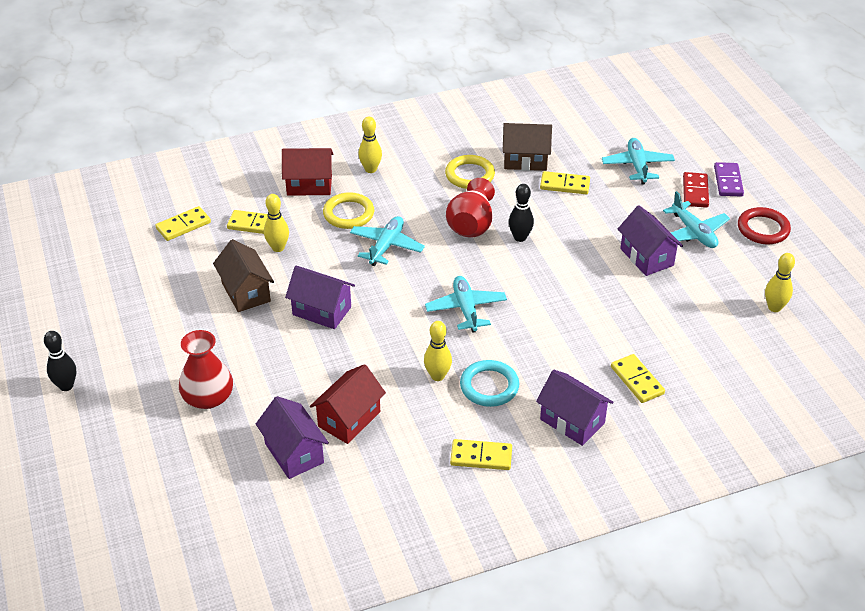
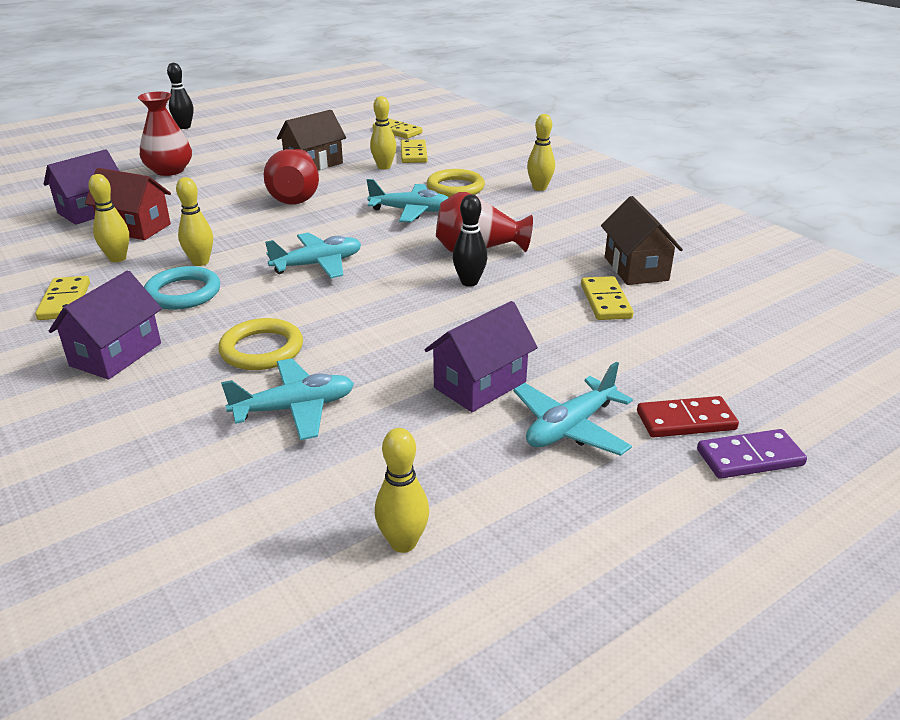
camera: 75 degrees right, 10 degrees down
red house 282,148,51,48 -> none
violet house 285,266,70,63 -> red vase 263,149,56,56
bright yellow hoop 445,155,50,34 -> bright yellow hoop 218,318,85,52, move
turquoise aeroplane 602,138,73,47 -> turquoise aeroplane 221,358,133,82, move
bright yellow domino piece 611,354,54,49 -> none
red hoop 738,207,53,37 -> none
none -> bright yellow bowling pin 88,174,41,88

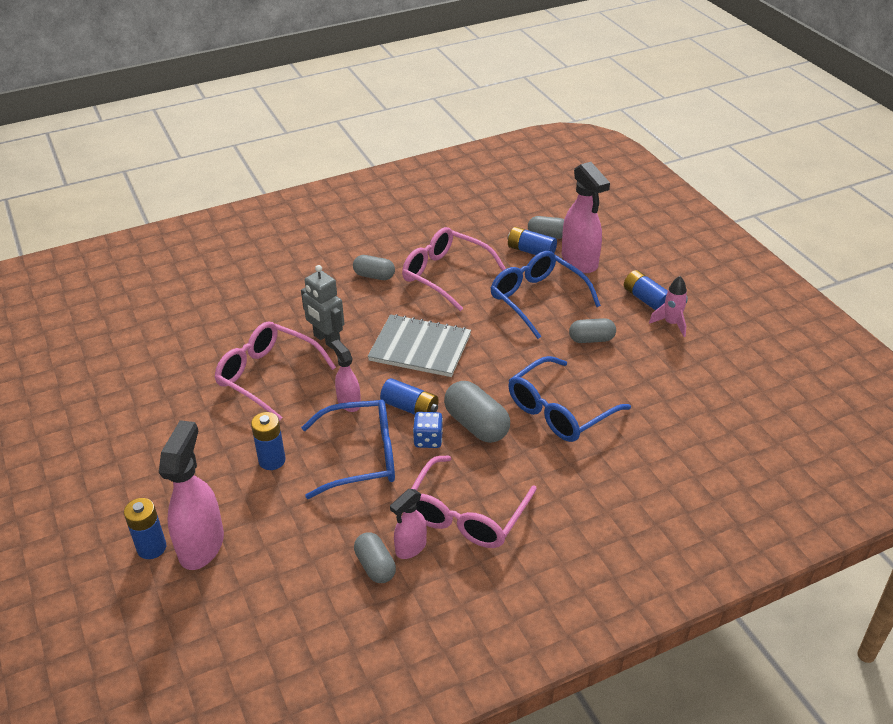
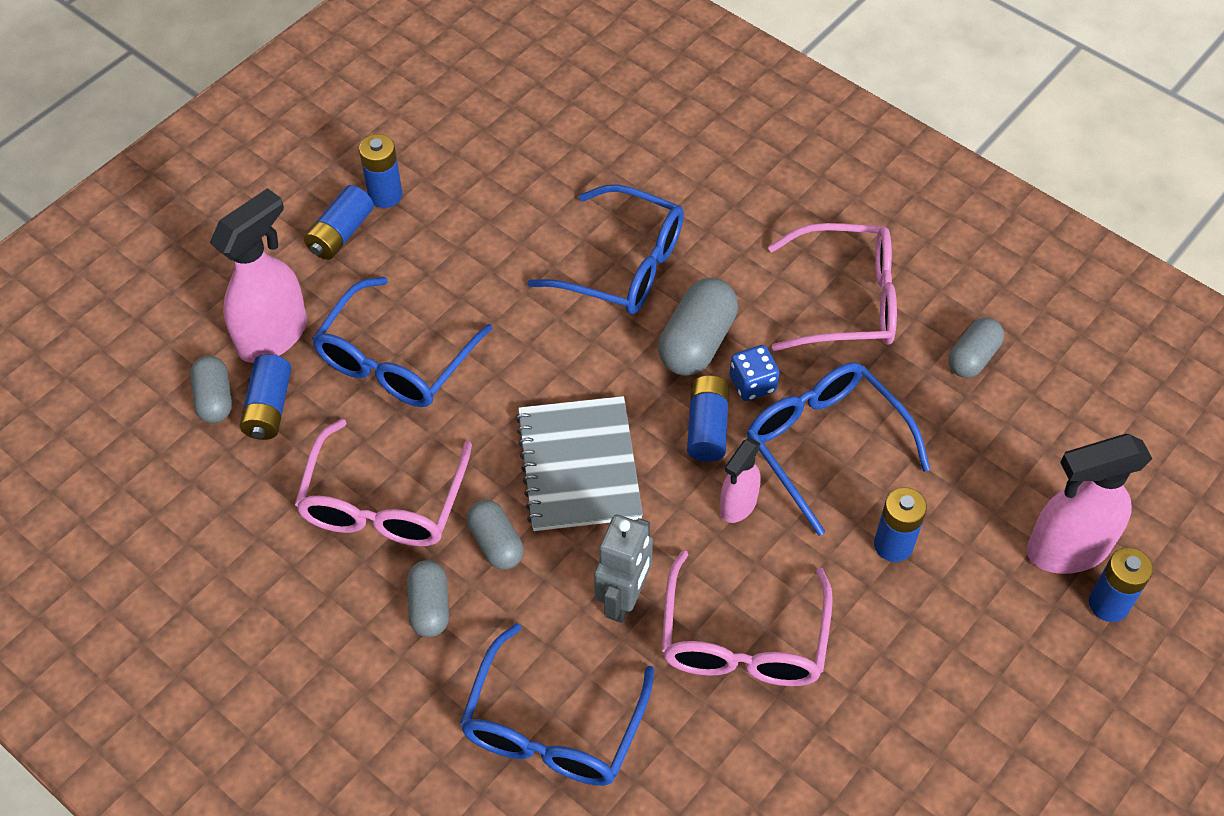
camera: 115 degrees left, 15 degrees up
rosy sprayer 390,489,37,70 -> none
grey capsule 569,318,47,25 -> grey capsule 467,500,57,70, move
rosy rocket 649,276,39,61 -> cobalt power cell 359,134,44,74
none -> cobalt eyeglasses 460,623,194,163

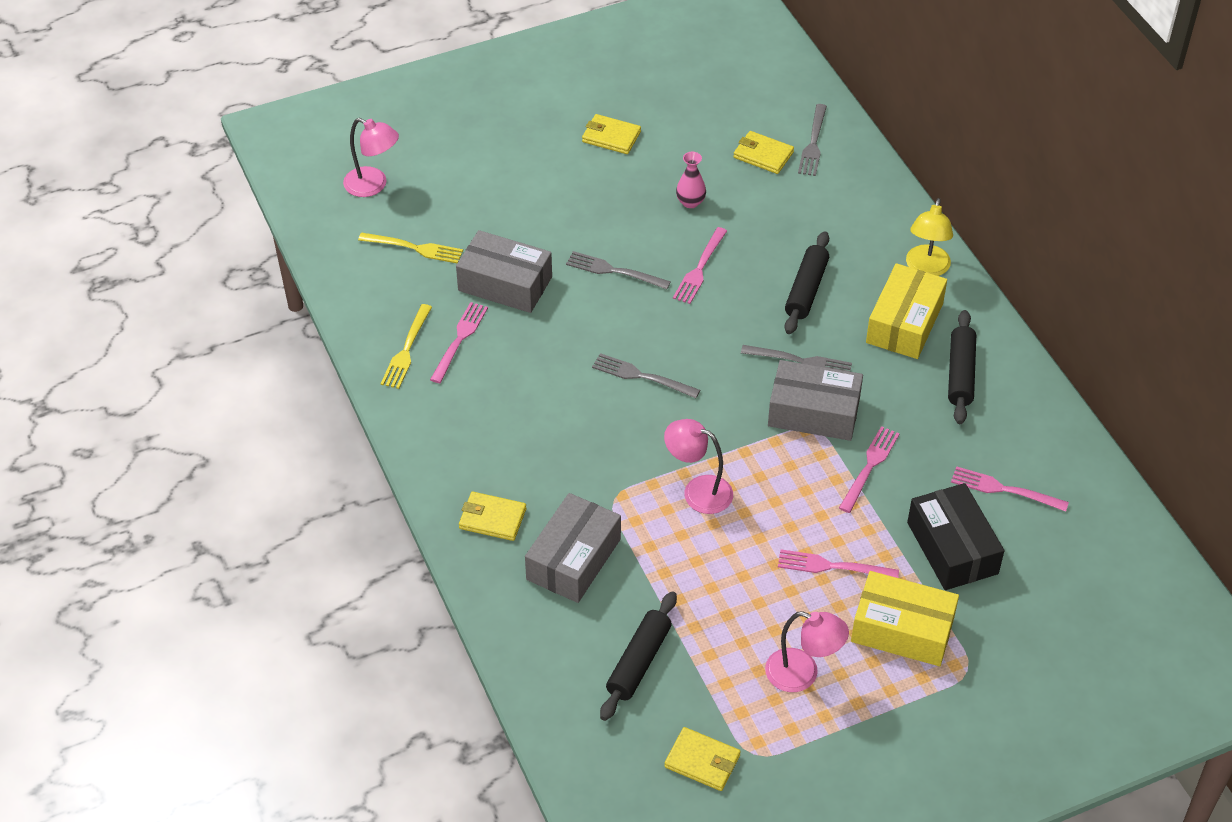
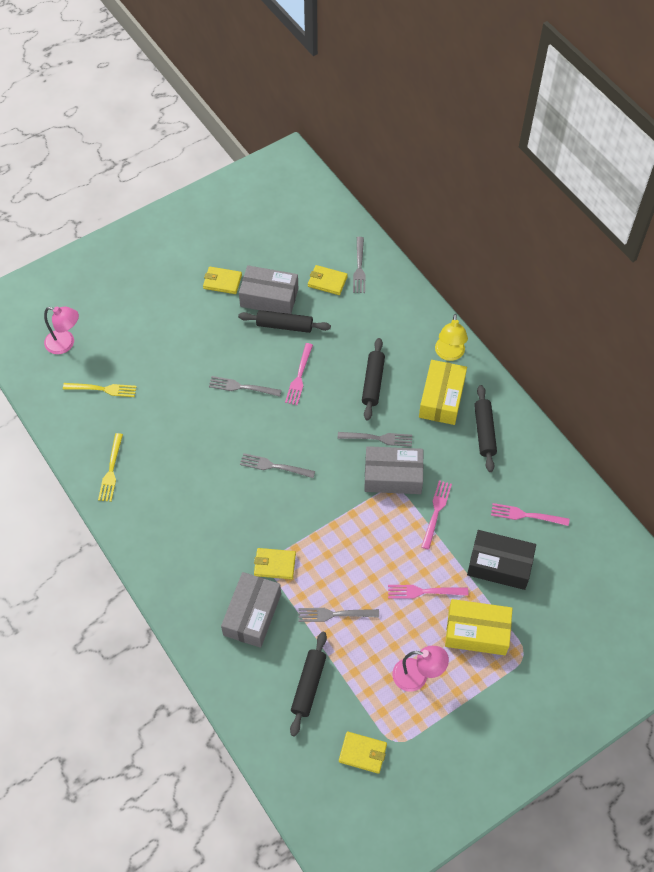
camera: 10 degrees left, 10 degrees up
rosy table fork 430,302,58,81 -> none
grey box 456,230,96,83 -> grey box 239,265,59,49, move
bright yellow card wallet 459,492,67,49 -> bright yellow card wallet 254,548,42,31, move
rosy reading lamp 664,419,69,95 -> none
rosy vase 676,152,30,56 -> jet-black pastry roller 238,310,93,23
jet-black box 907,483,97,107 -> jet-black box 467,530,69,60, 45 degrees counterclockwise
none -> grey table fork 298,608,81,14

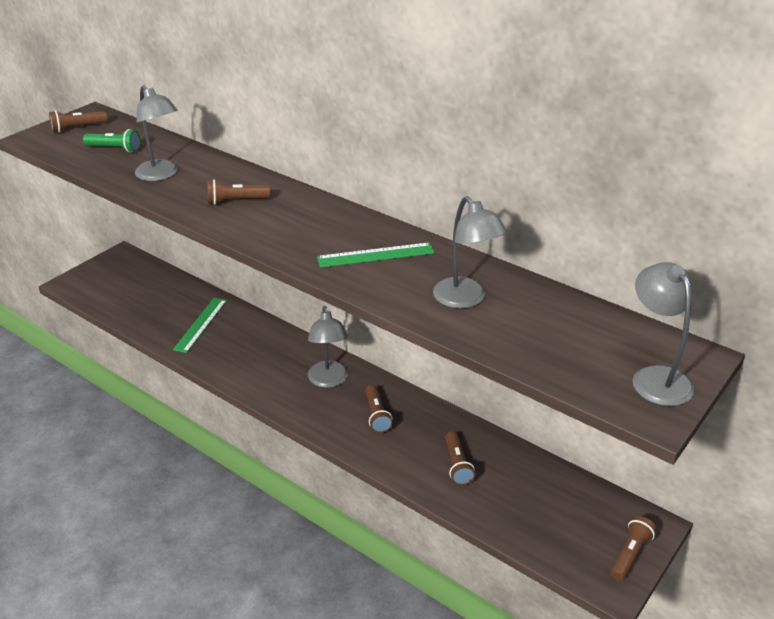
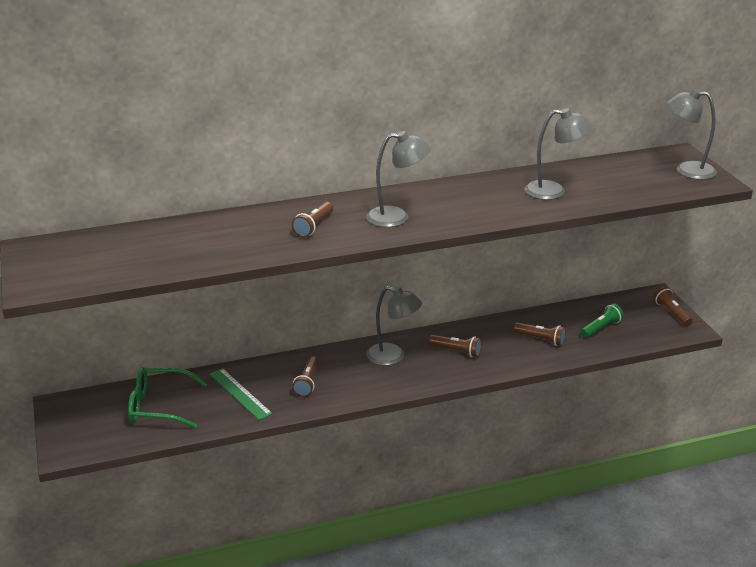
camera: 55 degrees left, 5 degrees down
brown torch 49,110,58,23 -> brown torch 292,357,27,40, move
leaf-green torch 83,129,58,23 -> leaf-green torch 581,303,43,35, move
grey reading lamp 135,85,43,96 -> grey reading lamp 366,131,64,96, move
leaf-green ruler 317,242,118,26 -> none
none -> leaf-green eyeglasses 128,367,80,61

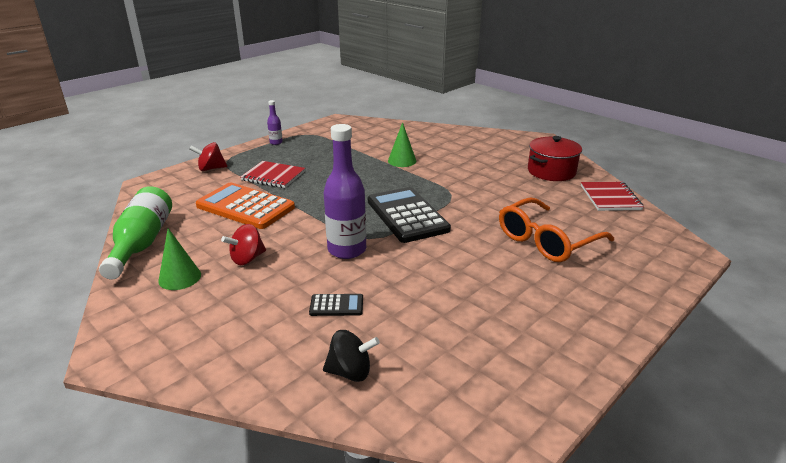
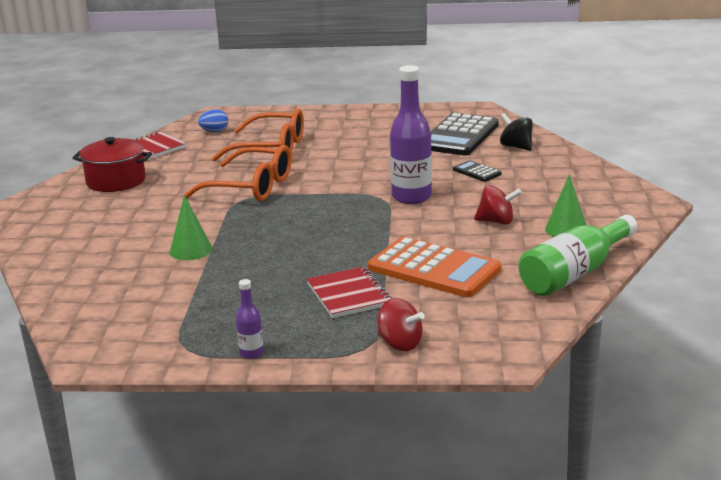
camera: 130 degrees left, 5 degrees down
orange-coloured adding machine 196,183,99,46 -> orange-coloured adding machine 368,237,133,60, 45 degrees counterclockwise
jet-black adding machine 368,187,83,56 -> jet-black adding machine 431,113,68,43, move
none -> orange-coloured eyeglasses 183,145,108,56
none -> cobalt egg shape 198,109,30,23

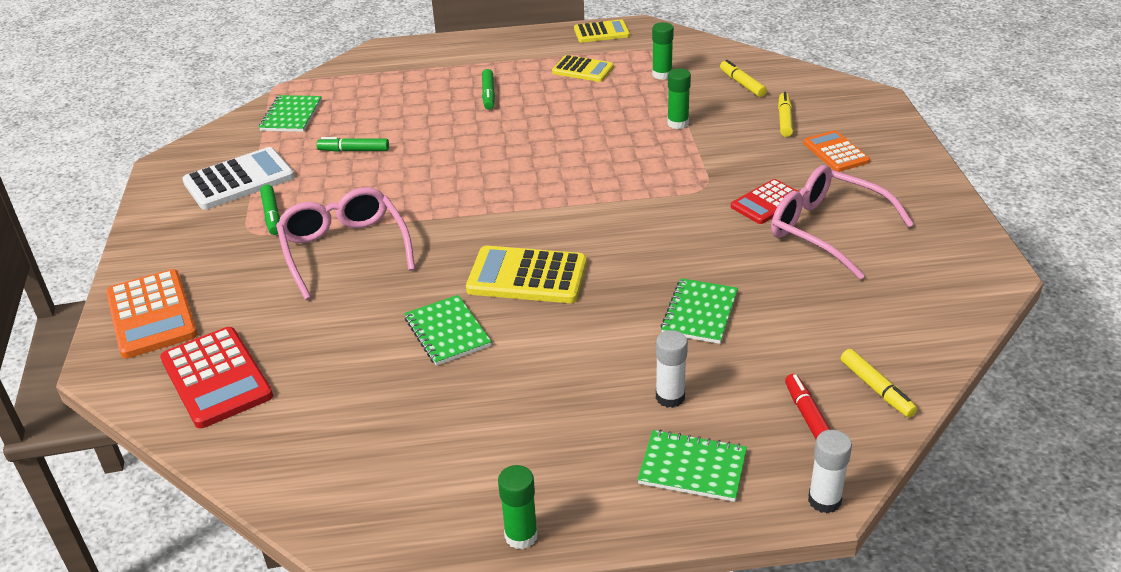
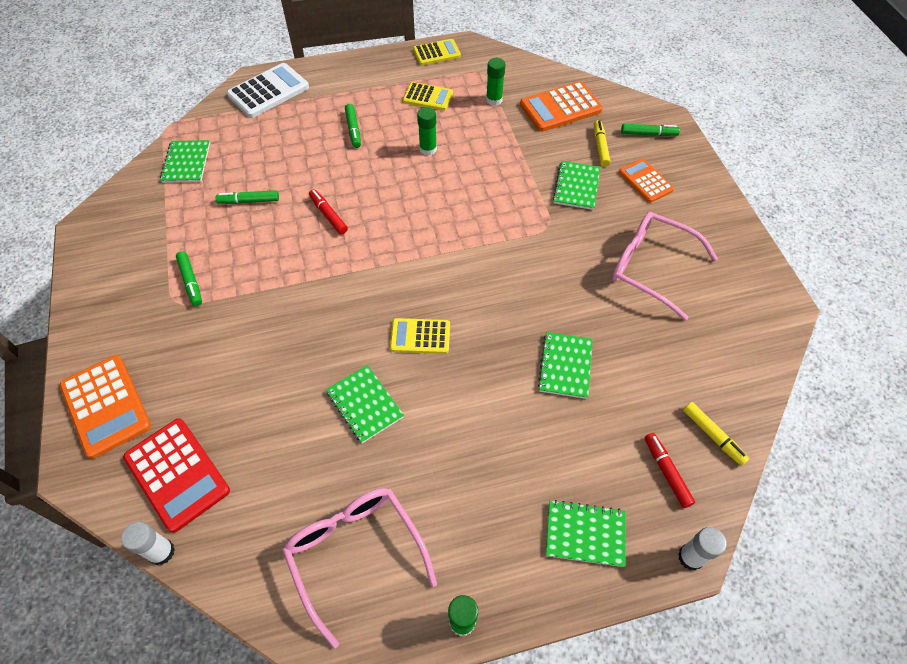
camera: 10 degrees left, 20 degrees up
white adding machine 182,147,113,63 -> white adding machine 227,63,82,55, move
rosy eyeglasses 276,187,139,113 -> rosy eyeglasses 282,488,155,161, move
bright yellow adding machine 466,246,121,57 -> bright yellow adding machine 390,318,60,36, x0.64
white stick of glue 656,330,32,78 -> white stick of glue 121,522,54,43, move
leaf-green stick of glue 667,68,24,61 -> leaf-green stick of glue 417,107,20,49, move
bright yellow marker 720,60,47,37 -> orange-coloured adding machine 520,81,83,51
red adding machine 731,179,68,45 -> none
none -> red marker 309,189,39,45
none -> leaf-green exercise book 553,161,48,49
none -> leaf-green marker 621,124,59,12

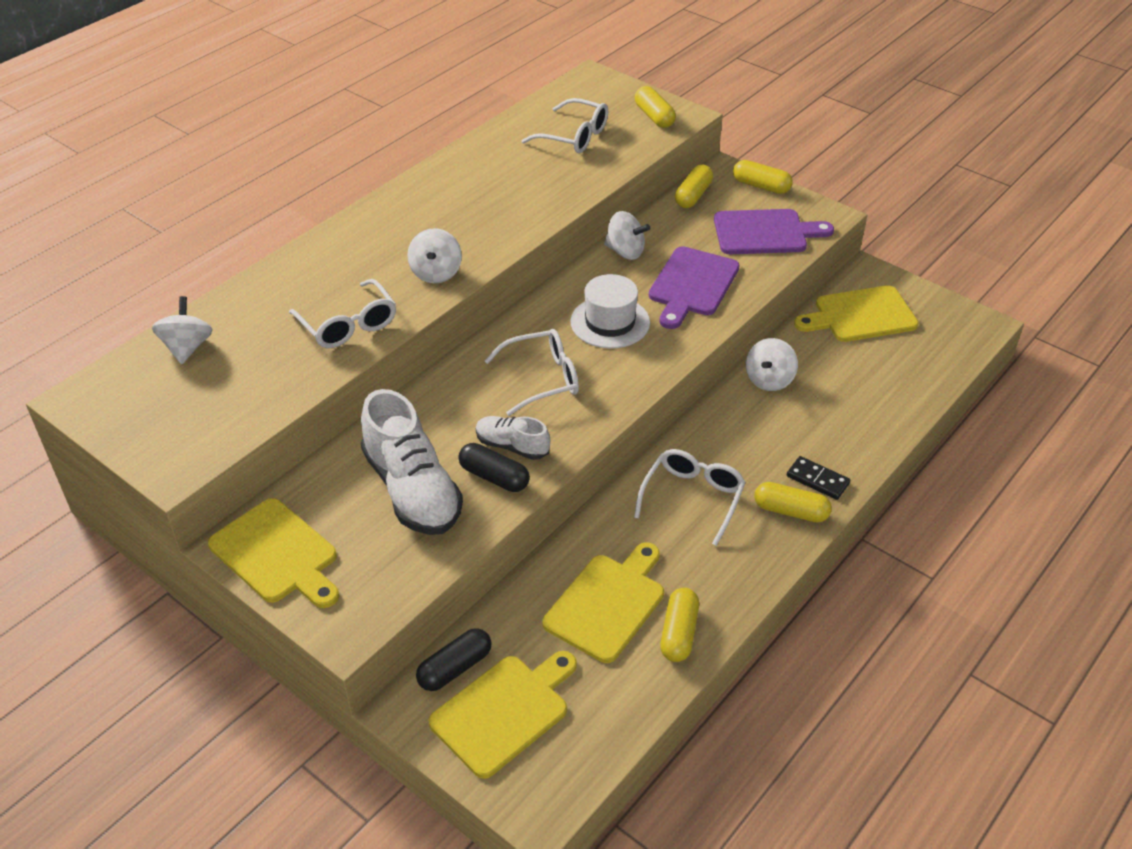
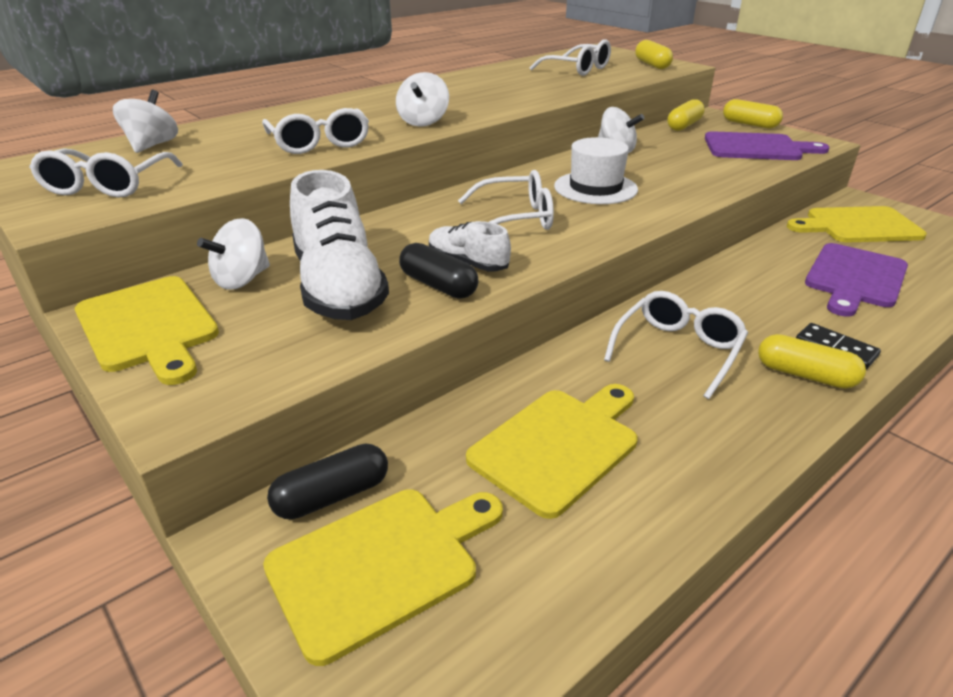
camera: 10 degrees right, 10 degrees down
violet cutting board 649,246,90,83 -> violet cutting board 805,243,103,74, move
bright yellow capsule 660,588,39,74 -> none
white toy top 746,338,52,53 -> white toy top 197,218,73,72, move
none -> white eyeglasses 29,149,154,49

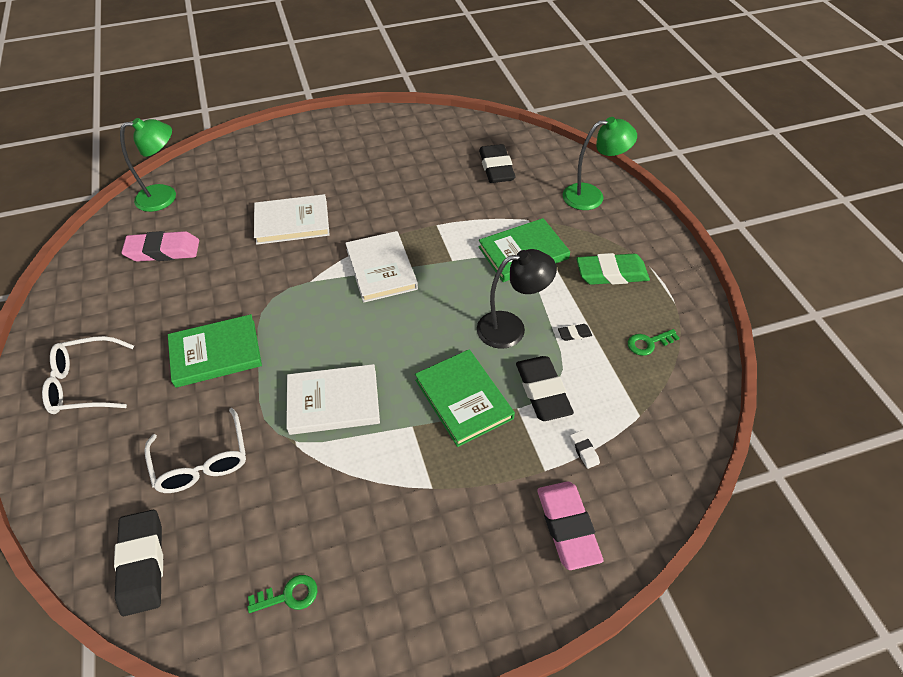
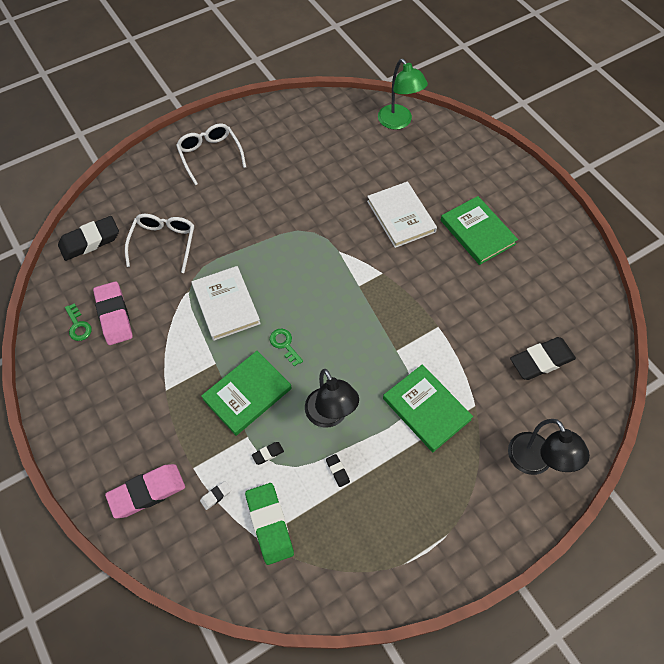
camera: 75 degrees right, 10 degrees up
rosy gum eraser 121,231,78,31 -> rosy gum eraser 93,281,40,64, move
white eyeglasses 144,408,102,85 -> white eyeglasses 125,214,69,59, 135 degrees clockwise
leaf-green book 168,314,94,74 -> leaf-green book 441,196,77,69, move
white book 345,231,73,72 -> none
jet-black gum eraser 516,356,58,65 -> jet-black gum eraser 252,442,32,23, x0.43
leaf-green reading lamp 563,117,74,93 -> jet-black reading lamp 508,419,82,56
leaf-green gum eraser 576,253,74,32 -> leaf-green gum eraser 245,483,49,82, move
leaf-green door key 628,329,51,27 -> leaf-green door key 270,329,33,37, move

